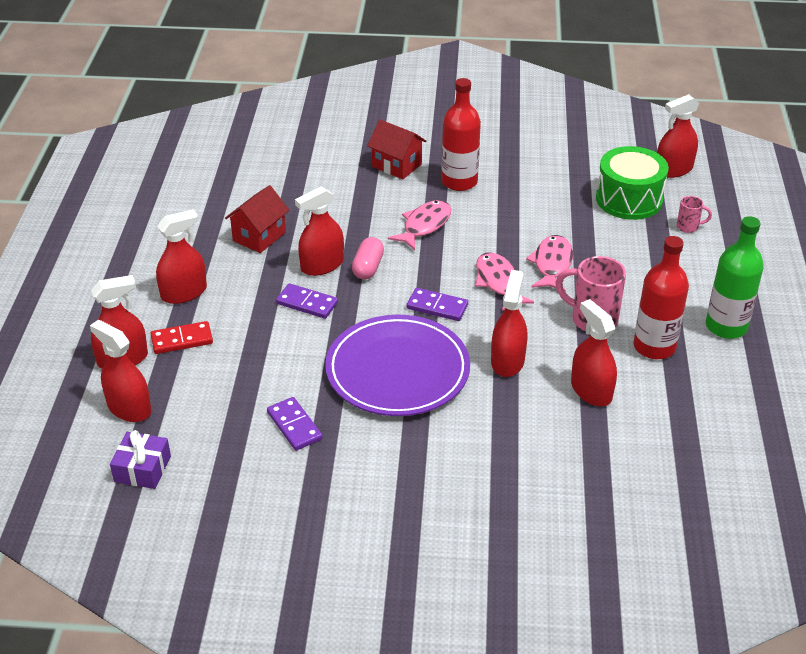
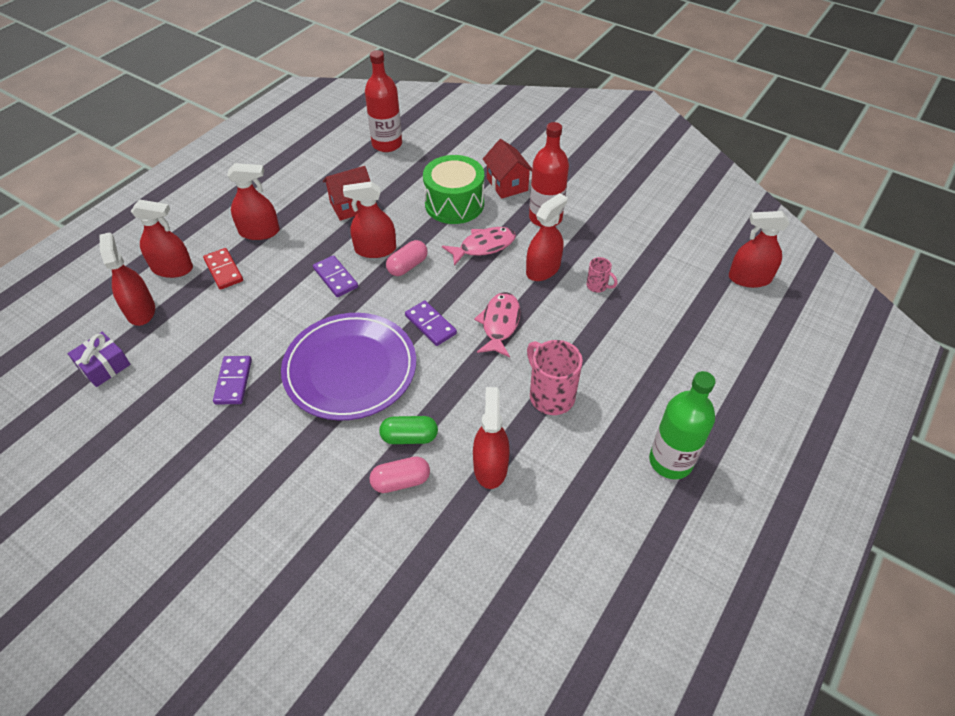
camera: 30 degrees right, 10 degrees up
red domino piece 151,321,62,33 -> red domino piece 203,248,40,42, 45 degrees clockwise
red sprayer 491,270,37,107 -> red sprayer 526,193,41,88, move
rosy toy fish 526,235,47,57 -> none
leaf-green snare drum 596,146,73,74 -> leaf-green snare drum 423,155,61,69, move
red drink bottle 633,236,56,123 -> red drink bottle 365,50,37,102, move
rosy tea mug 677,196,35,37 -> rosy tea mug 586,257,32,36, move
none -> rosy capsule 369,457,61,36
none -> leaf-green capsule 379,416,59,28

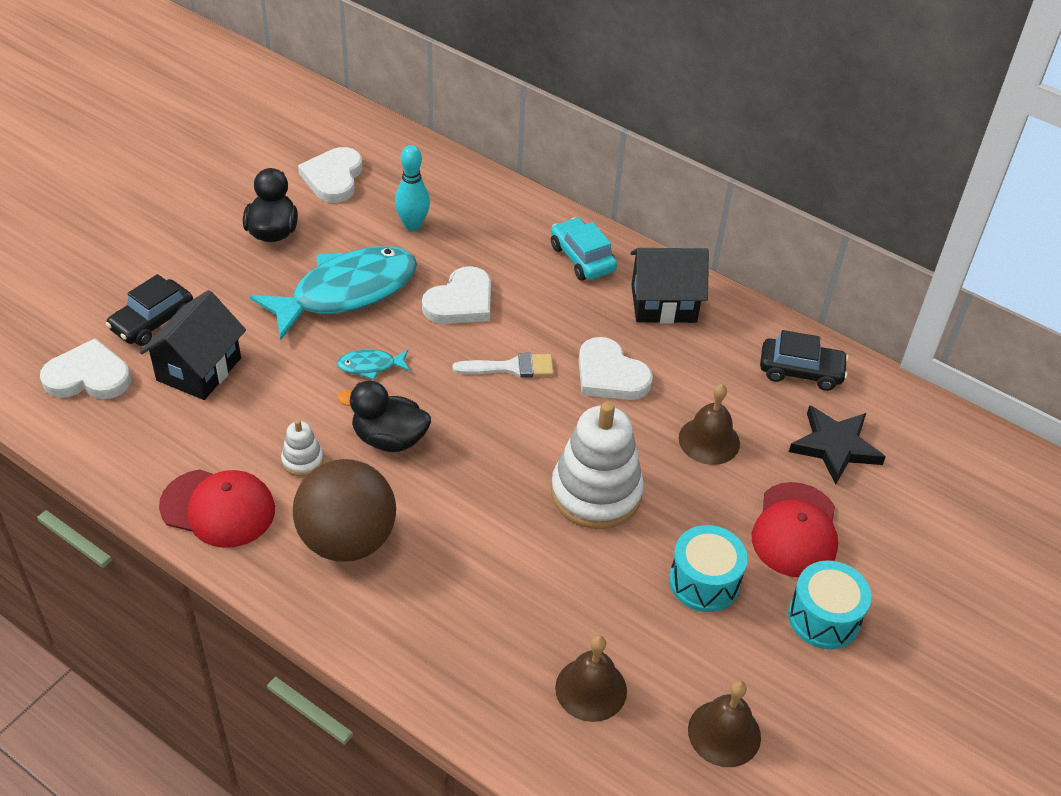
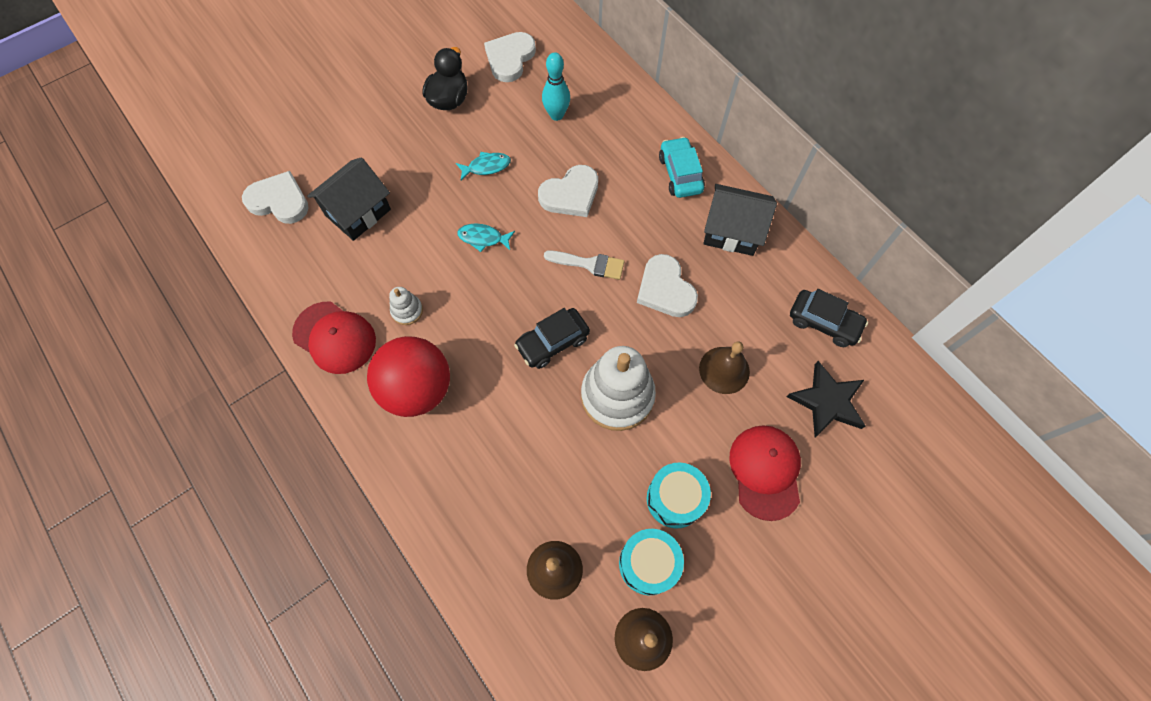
camera: 20 degrees right, 20 degrees up
jet-black toy car 106,274,87,72 -> jet-black toy car 514,308,76,61, move
turquoise toy fish 250,246,167,94 -> turquoise toy fish 456,152,55,28, x0.41
brown ball 293,459,103,103 -> red ball 367,336,83,81
jet-black duck 337,381,94,71 -> none
red peaked cap 752,482,86,95 -> red peaked cap 729,425,72,96, 150 degrees clockwise
turquoise snare drum 788,560,84,89 -> turquoise snare drum 619,529,65,66, move

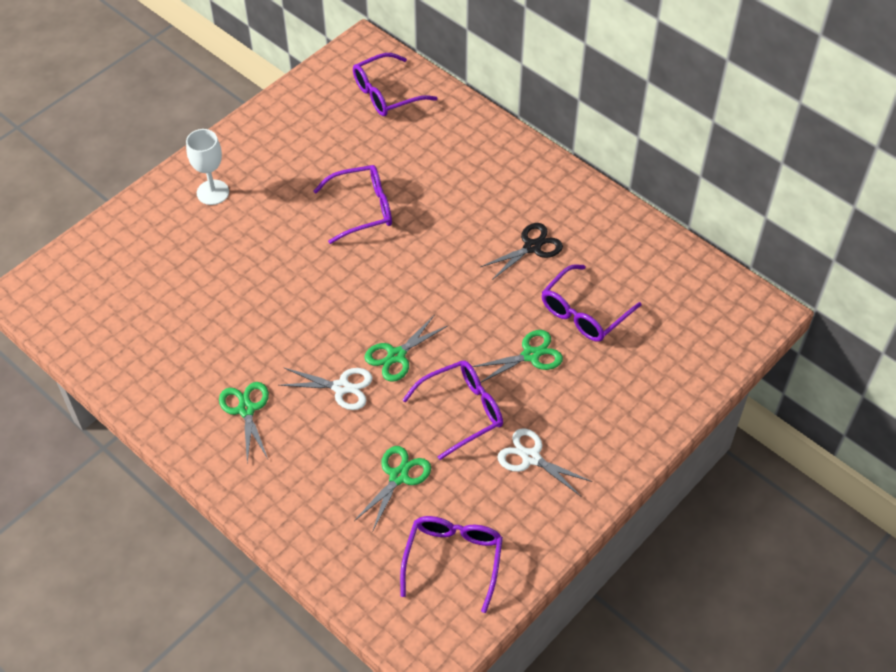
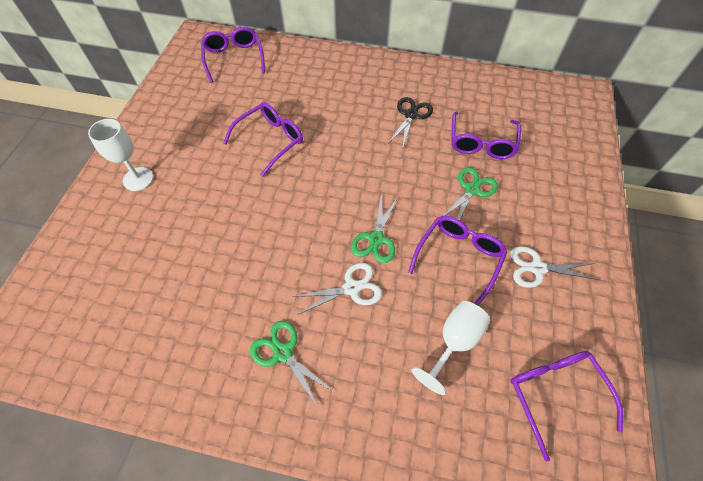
camera: 30 degrees left, 5 degrees up
violet eyeglasses 353,53,84,63 -> violet eyeglasses 201,27,64,56, 135 degrees clockwise
leaf-green scissors 354,446,77,86 -> white chalice 411,301,79,94

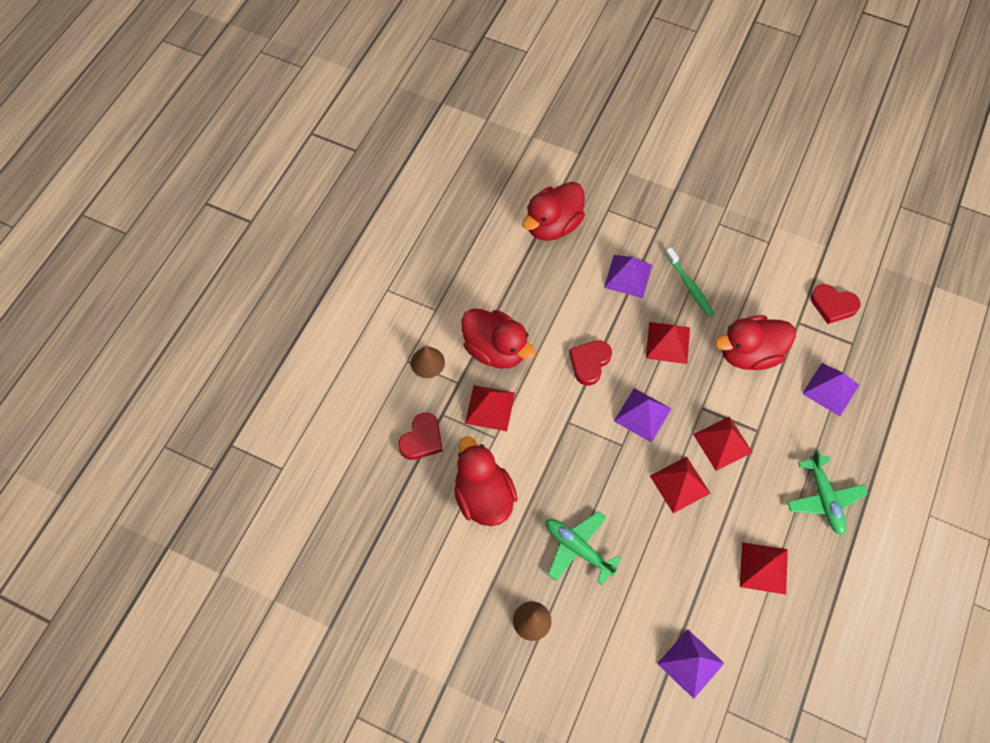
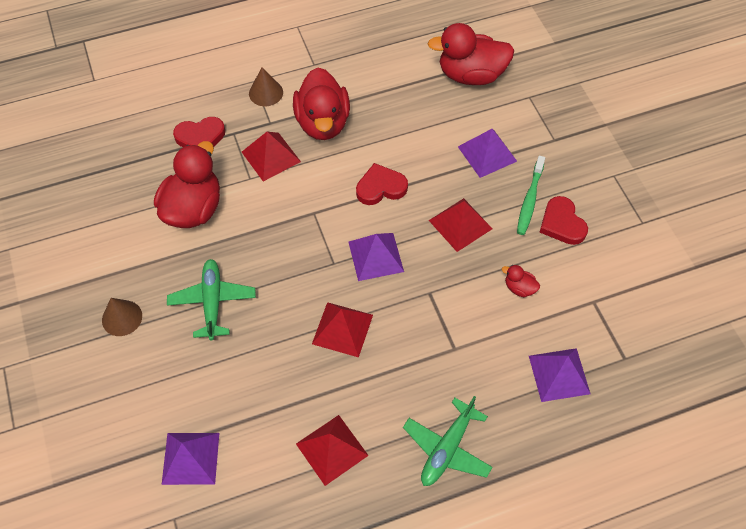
camera: 45 degrees right, 5 degrees down
red pyramid shape 693,417,60,54 -> none
red duck 715,315,81,55 -> red duck 502,265,38,32, x0.42
red heart shape 811,284,50,40 -> red heart shape 540,196,48,49, move

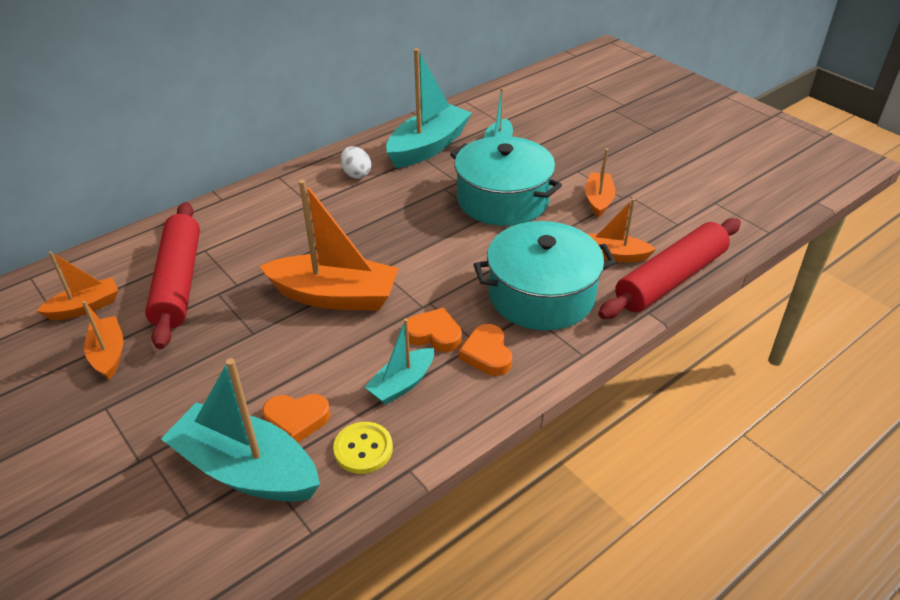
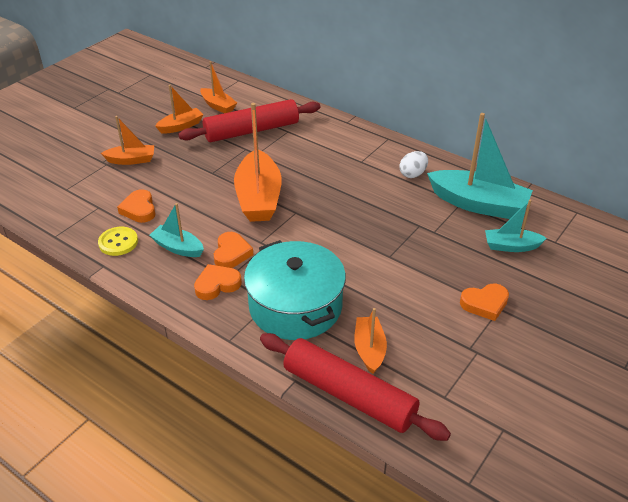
camera: 75 degrees right, 0 degrees up
turquoise toy boat 161,358,159,144 -> none
turquoise stockpot 450,136,112,90 -> none
orange-coloured toy boat 585,148,31,70 -> orange-coloured toy boat 101,116,53,49, move
none -> orange-coloured heart shape 460,284,49,37

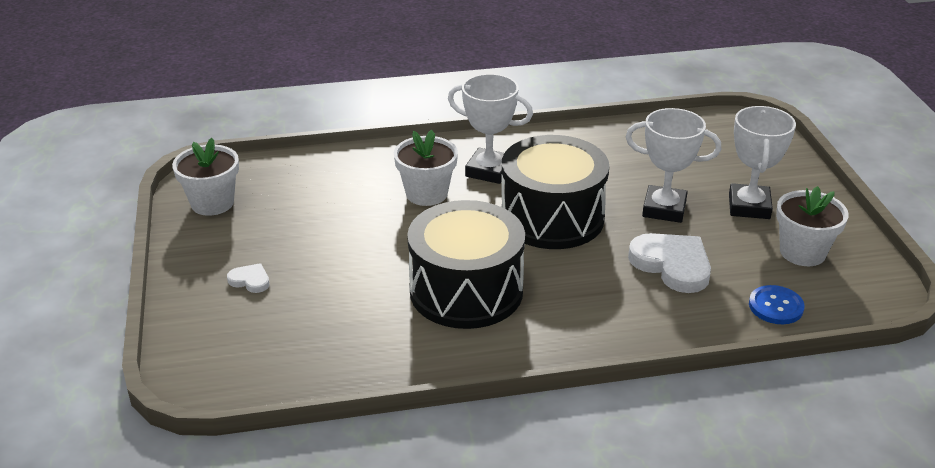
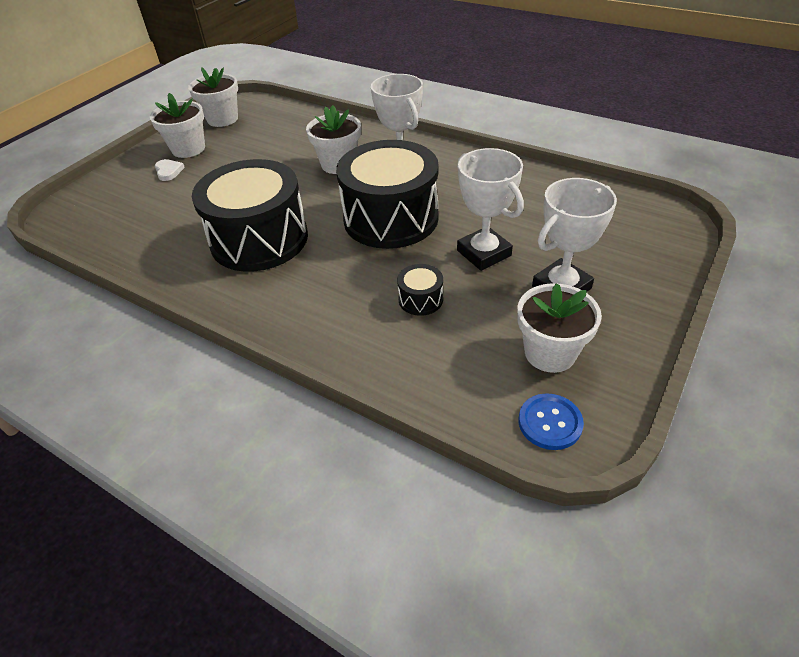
camera: 45 degrees right, 10 degrees up
white heart shape 628,233,83,60 -> jet-black snare drum 397,264,46,52
cobalt sewing button 749,285,56,39 -> cobalt sewing button 519,393,65,57, move
none -> white potted plant 150,93,55,65

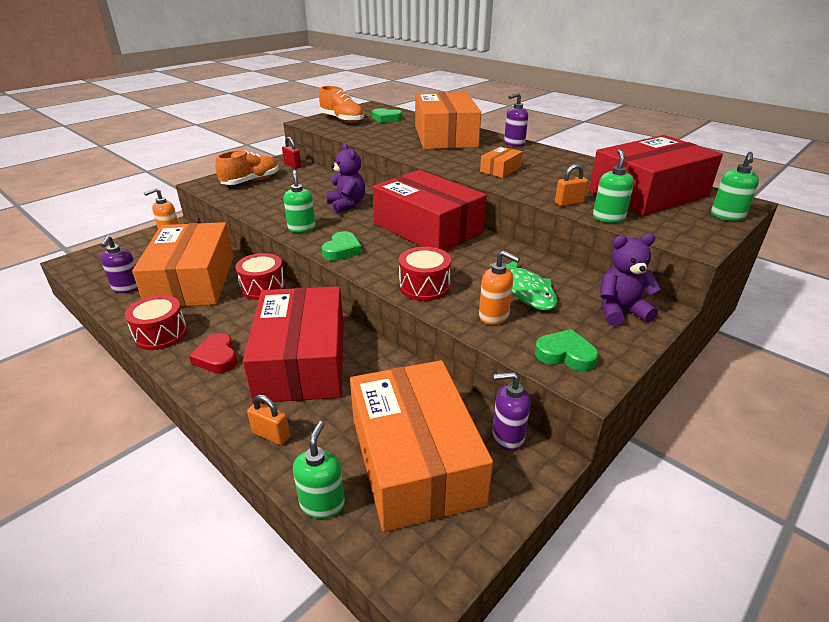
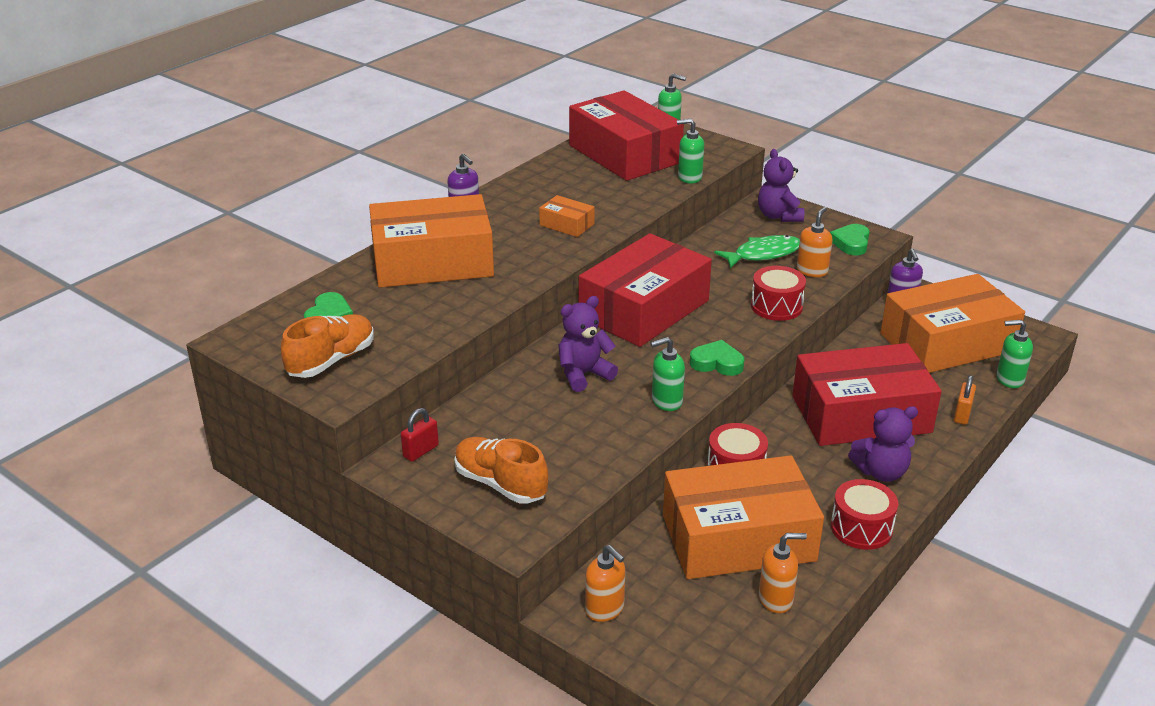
camera: 95 degrees left, 0 degrees up
violet pump bottle 101,235,37,58 -> orange-coloured pump bottle 759,533,48,80
red heart shape 189,333,48,40 -> violet teddy bear 848,406,70,76
orange-coloured lock 555,164,33,42 -> none

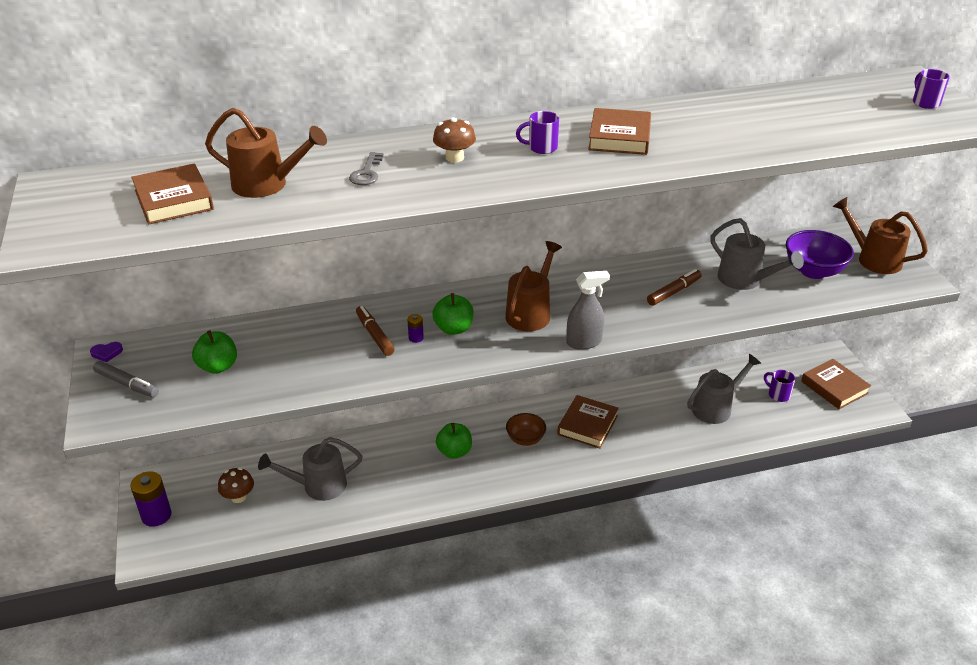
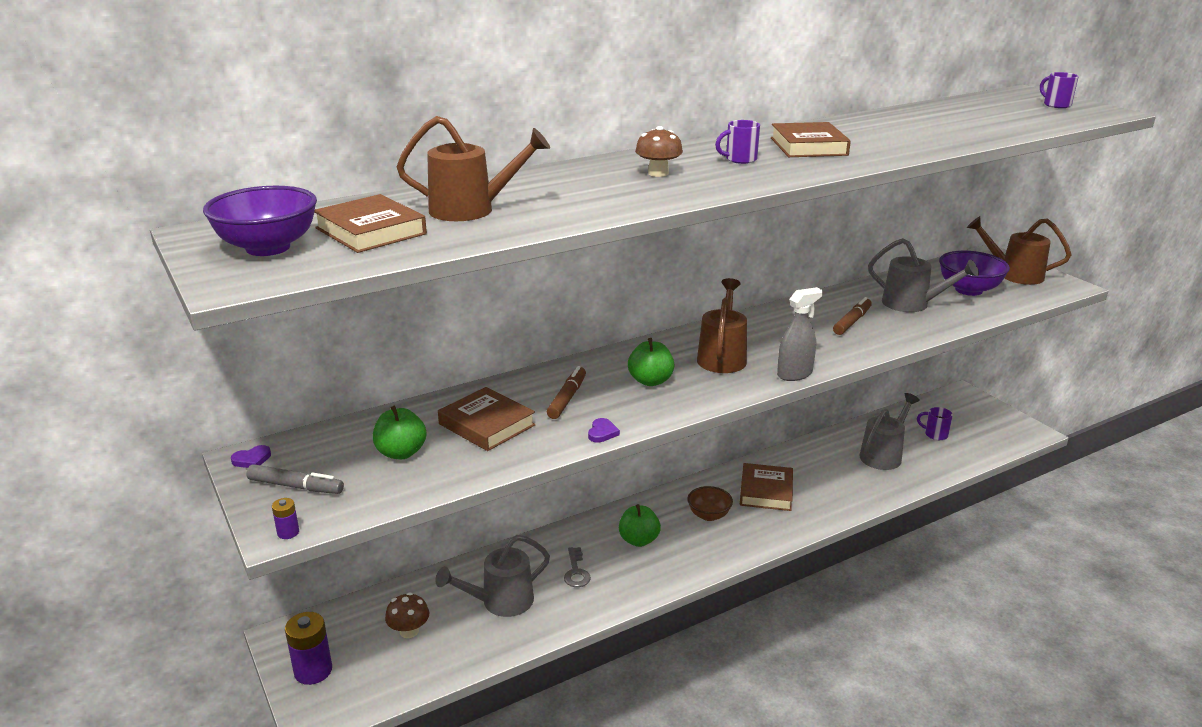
camera: 15 degrees left, 10 degrees down
grey door key 349,152,35,33 -> grey door key 564,547,27,40, move
brown marker 356,306,39,50 -> brown marker 547,366,39,53, 60 degrees clockwise
violet power cell 407,314,17,29 -> violet power cell 272,498,27,41, move
brown book 801,359,70,50 -> brown book 438,387,98,64, move
none -> violet bowl 203,186,114,70
none -> violet heart shape 588,418,32,24

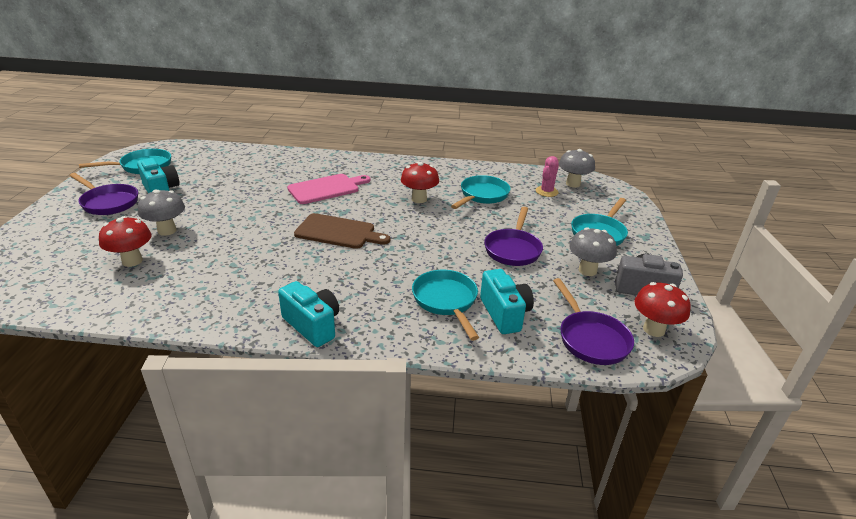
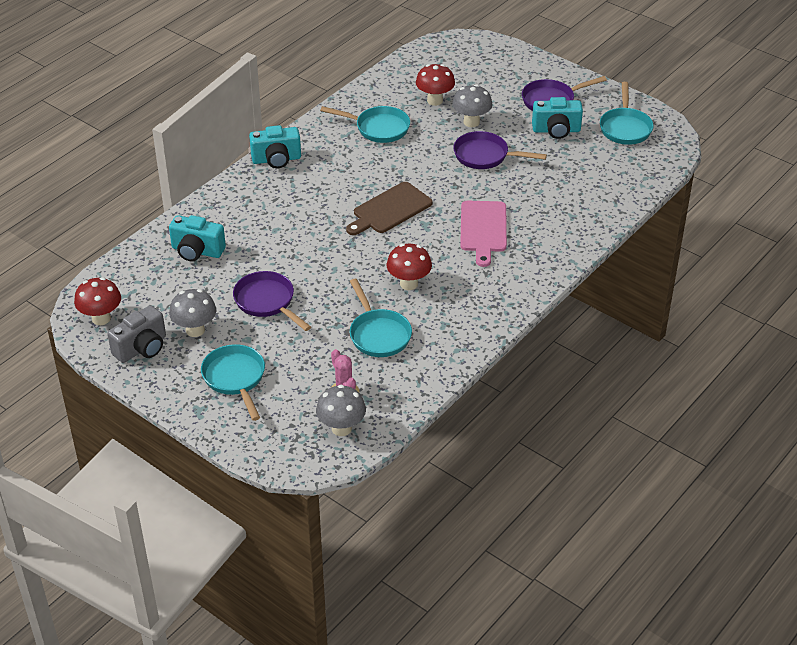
camera: 125 degrees right, 10 degrees up
turquoise skillet 412,270,67,71 -> turquoise skillet 320,106,90,37, move
violet skillet 553,278,81,87 -> violet skillet 453,131,94,38, move

